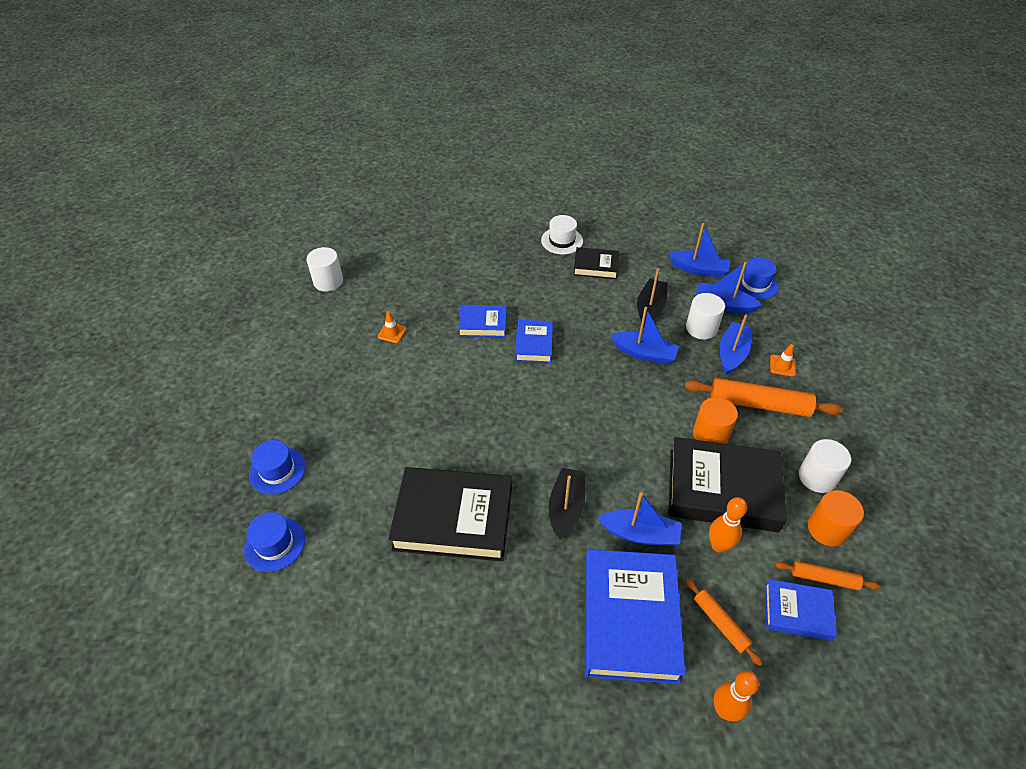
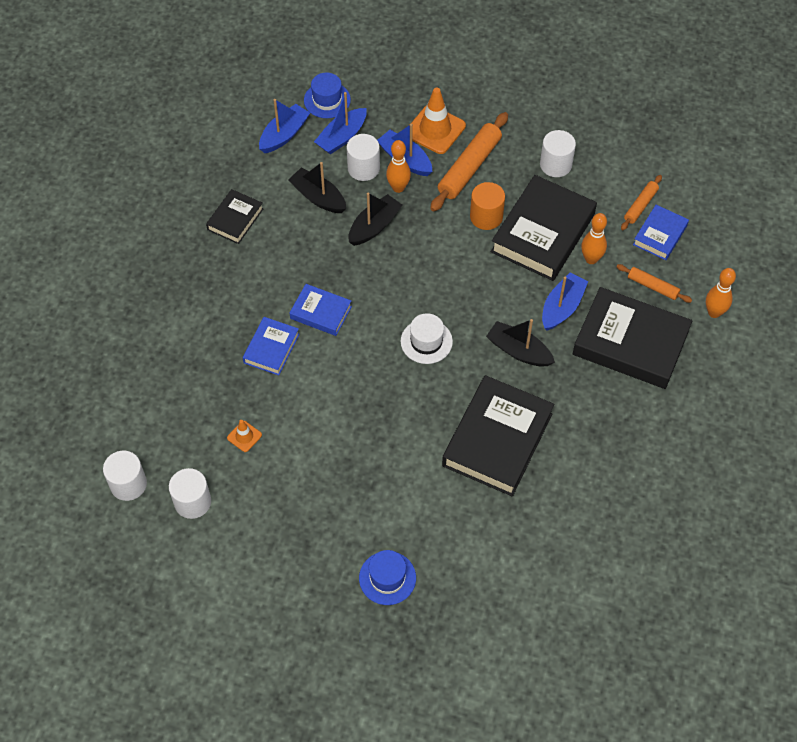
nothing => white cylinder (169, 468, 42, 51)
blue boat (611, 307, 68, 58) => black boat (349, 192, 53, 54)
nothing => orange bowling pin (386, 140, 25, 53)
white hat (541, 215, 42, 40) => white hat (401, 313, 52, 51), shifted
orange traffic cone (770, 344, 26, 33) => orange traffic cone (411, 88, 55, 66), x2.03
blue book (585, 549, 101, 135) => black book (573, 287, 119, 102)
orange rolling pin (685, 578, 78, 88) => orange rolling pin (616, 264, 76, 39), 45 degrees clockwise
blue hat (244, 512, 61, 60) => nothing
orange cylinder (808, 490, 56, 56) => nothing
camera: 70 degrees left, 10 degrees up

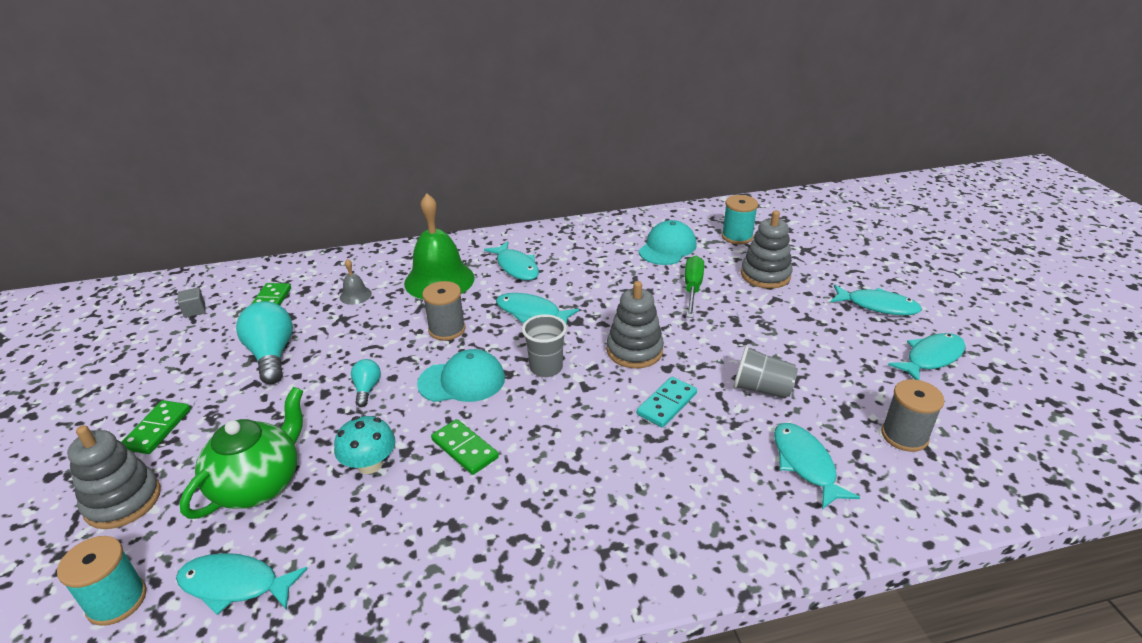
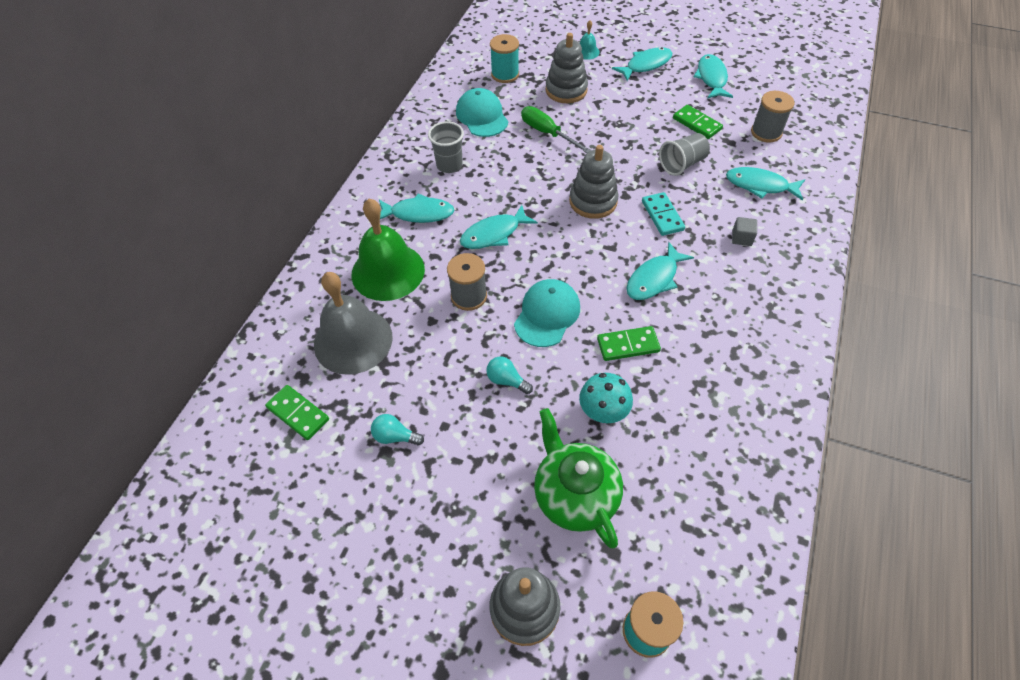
grey bell (340, 259, 32, 46) => grey bell (314, 272, 79, 103), x2.30
turquoise light bulb (236, 301, 57, 83) => turquoise light bulb (371, 414, 53, 32), x0.52
grey cup (522, 314, 45, 63) => grey cup (428, 121, 36, 52), shifted
nothing => turquoise bell (580, 20, 20, 40)
turquoise fish (176, 553, 132, 62) => turquoise fish (626, 242, 68, 58), shifted
green domino (122, 400, 69, 54) => green domino (673, 105, 50, 34), shifted
grey cube (178, 288, 27, 30) => grey cube (732, 217, 25, 29), shifted
camera: 55 degrees left, 20 degrees up

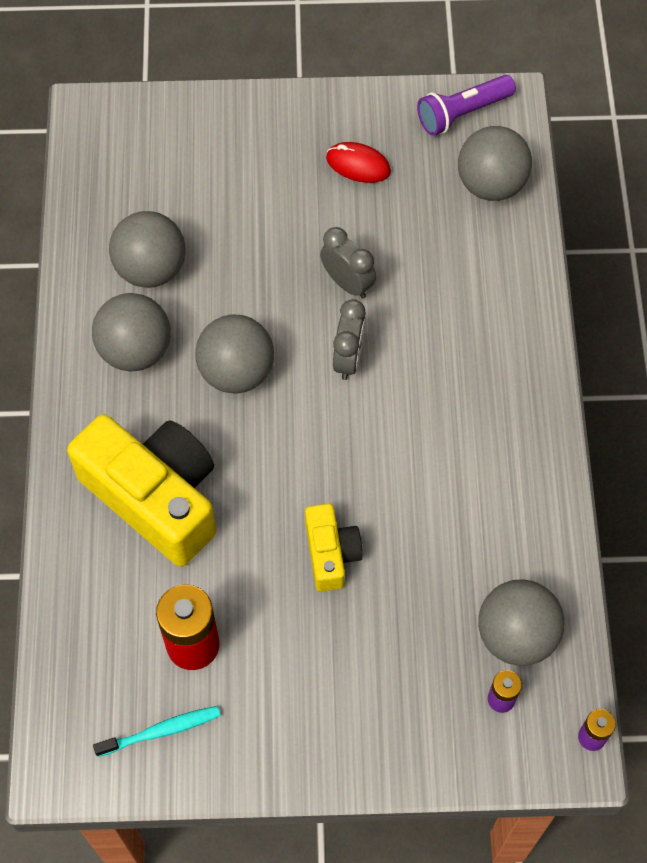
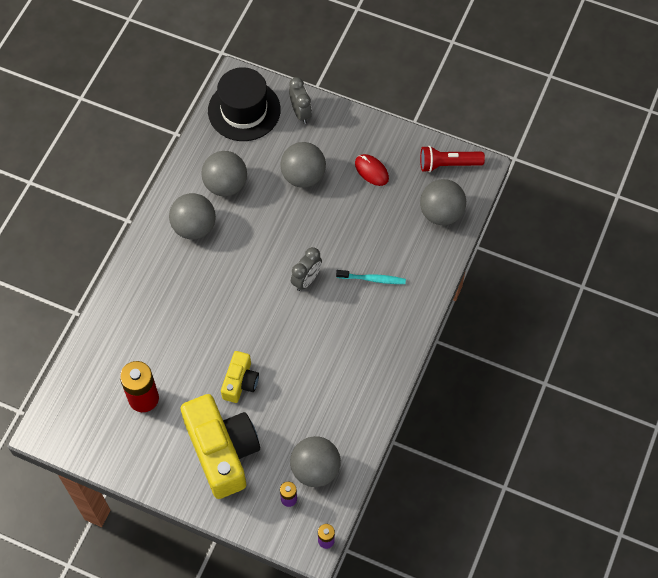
yellow camera (67, 414, 149, 153) => yellow camera (181, 394, 79, 105), shifted
nothing => black hat (208, 67, 73, 74)
grey ball (195, 314, 79, 80) => grey ball (280, 142, 46, 46), shifted
grey clock (320, 227, 56, 72) => grey clock (289, 77, 23, 47), shifted
turquoise toothbrush (93, 706, 128, 51) => turquoise toothbrush (336, 270, 70, 14), shifted
purple flashlight (417, 75, 99, 61) => red flashlight (420, 146, 65, 26)
camera: 25 degrees right, 0 degrees up

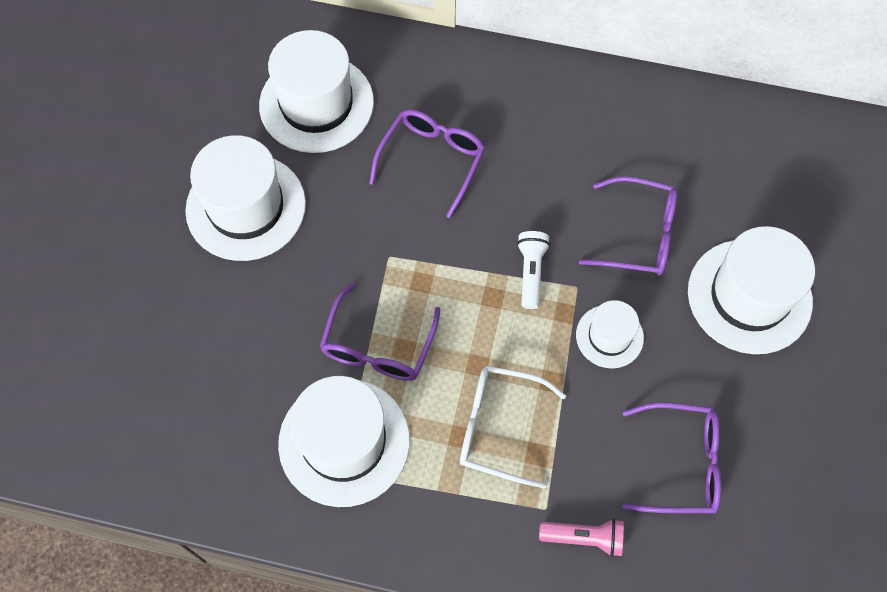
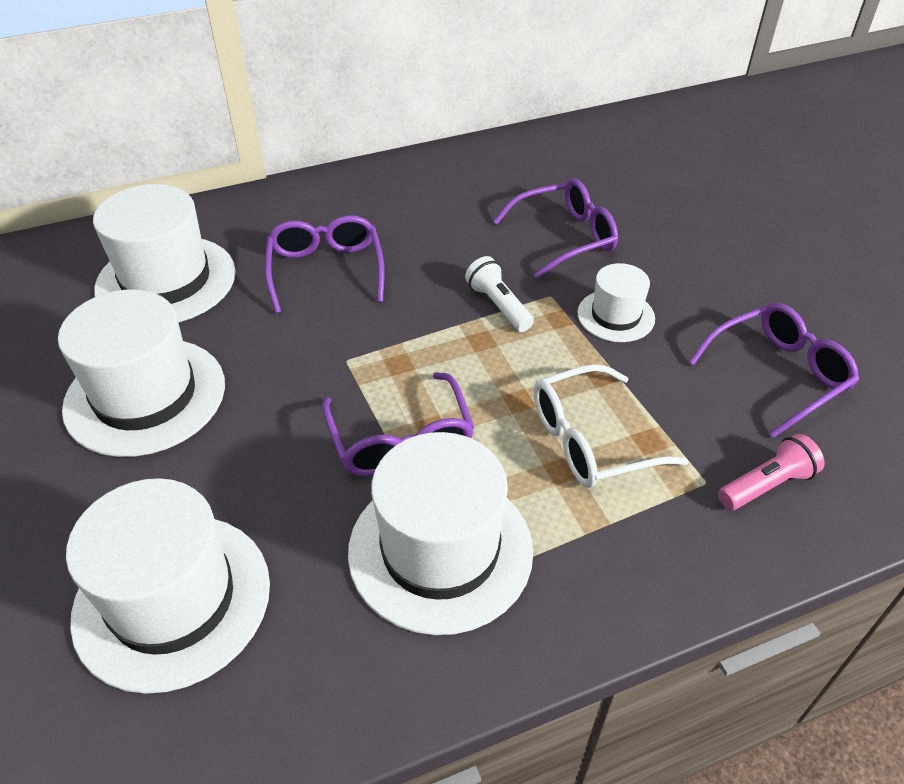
white hat (688, 226, 127, 128) => white hat (66, 478, 204, 216), shifted
camera: 35 degrees left, 20 degrees down

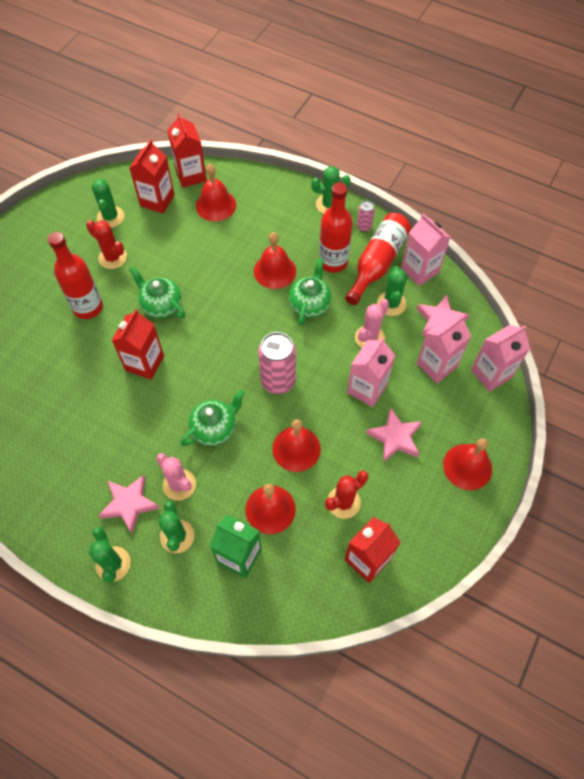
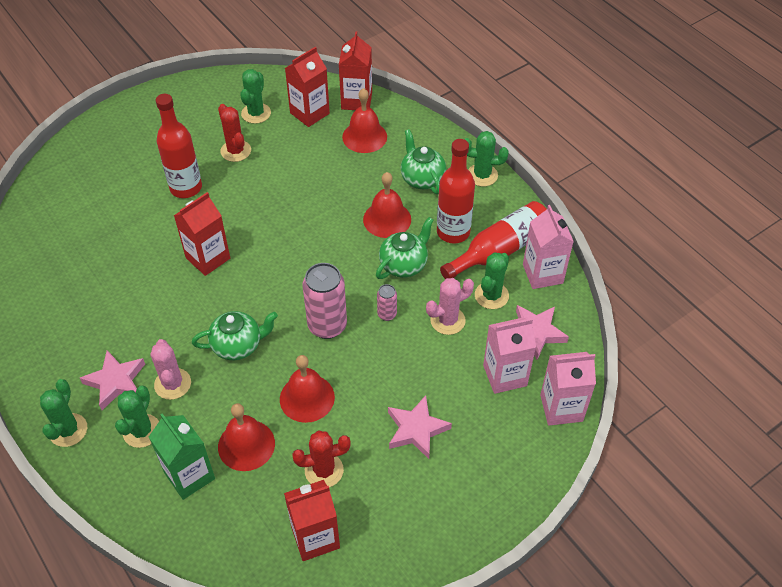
pink can (357, 201, 18, 31) => pink can (377, 284, 20, 37), shifted
green teapot (129, 267, 56, 51) => green teapot (401, 129, 45, 65), shifted
pink carton (347, 338, 48, 69) => nothing
red bell (443, 438, 49, 52) => nothing
camera: 25 degrees right, 10 degrees down

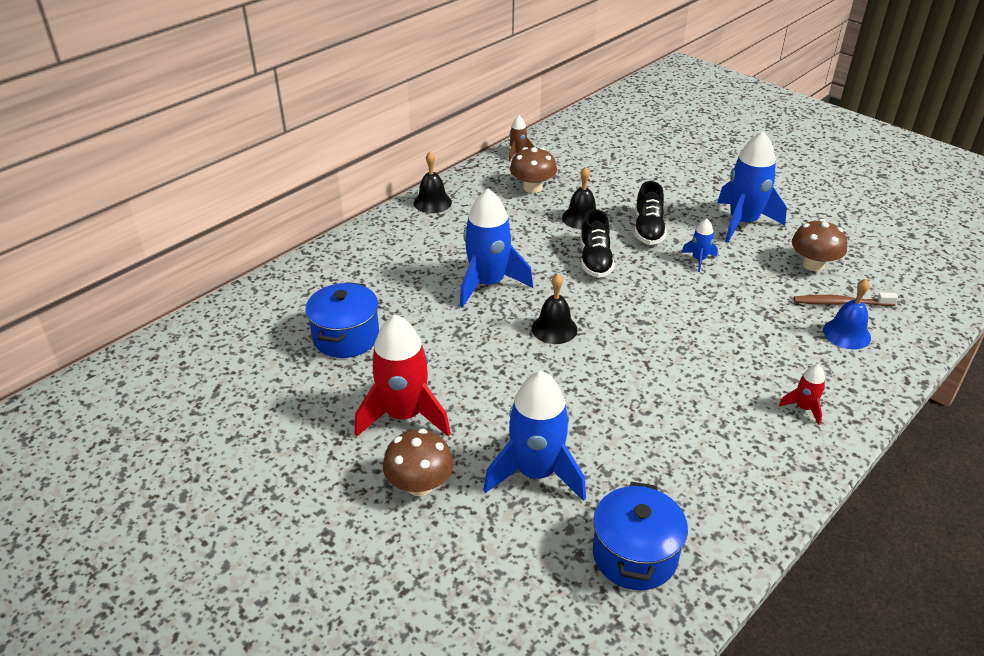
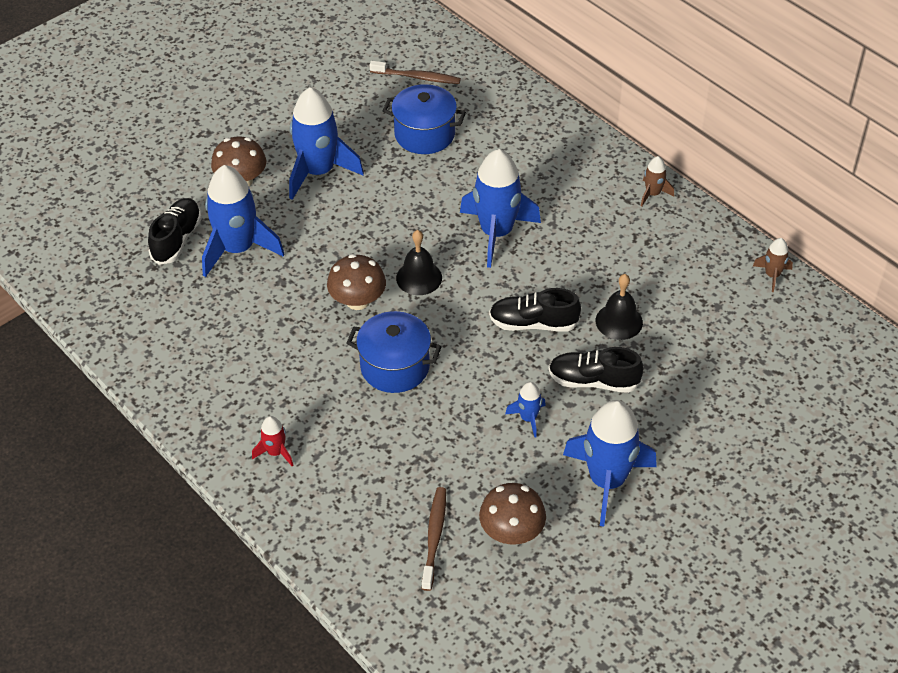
nothing => black shoe (148, 198, 54, 67)
red rocket (355, 315, 96, 122) => blue rocket (289, 87, 75, 113)
brown mushroom (510, 147, 47, 46) => brown mushroom (327, 254, 59, 56), shifted
blue pot (593, 482, 95, 108) => blue pot (347, 311, 95, 82), shifted
nothing => brown toothbrush (370, 61, 91, 23)
black bell (414, 152, 38, 61) => brown rocket (641, 156, 33, 50)
blue bell (823, 279, 48, 70) => nothing
camera: 95 degrees right, 10 degrees up

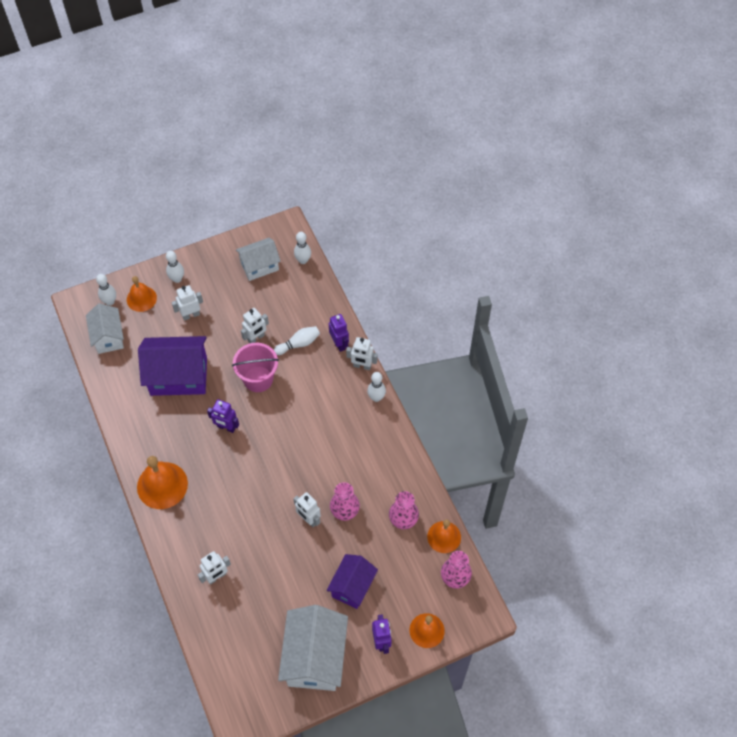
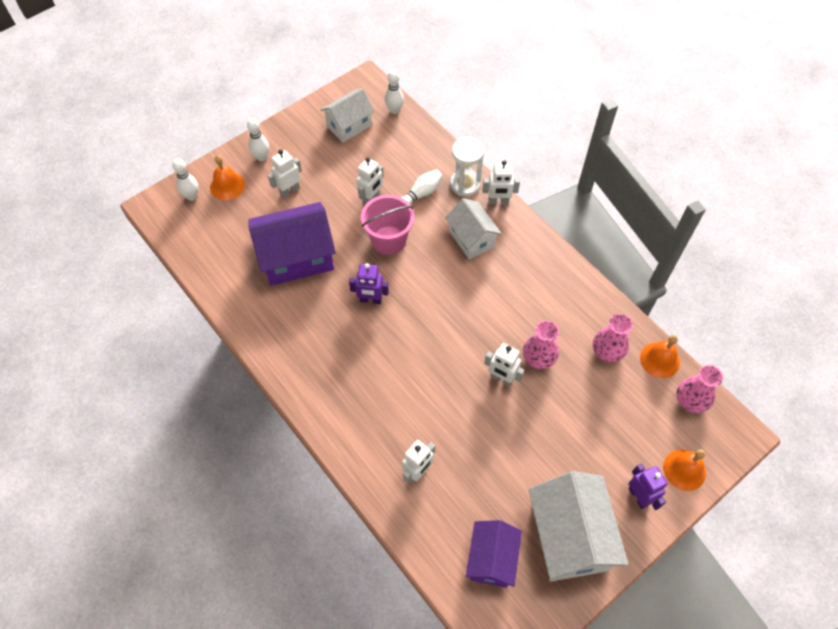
white house (86, 303, 38, 51) => white house (445, 198, 57, 61), shifted
purple robot (329, 314, 20, 38) => white hourglass (450, 137, 34, 60)
purple house (327, 554, 51, 55) => purple house (466, 520, 56, 68), shifted
orange bell (137, 456, 51, 53) => nothing
white bowling pin (367, 372, 19, 30) => nothing
camera: 15 degrees left, 0 degrees up

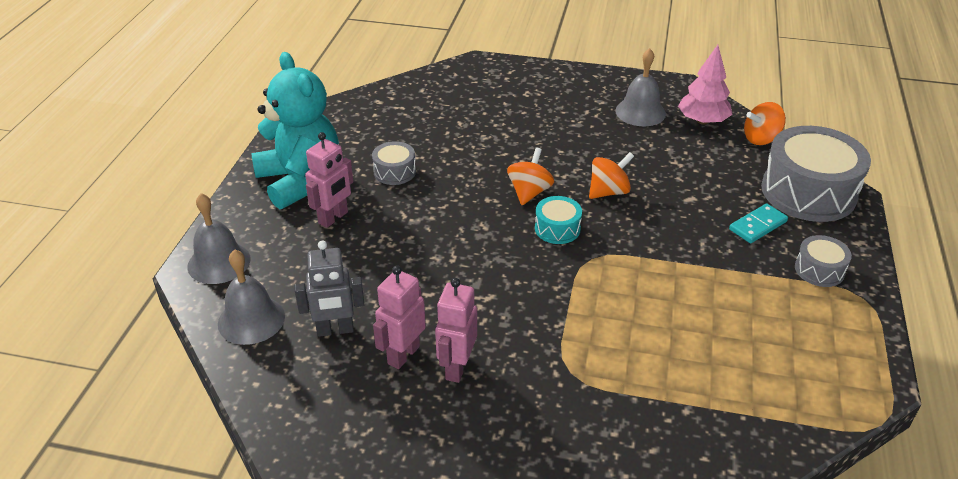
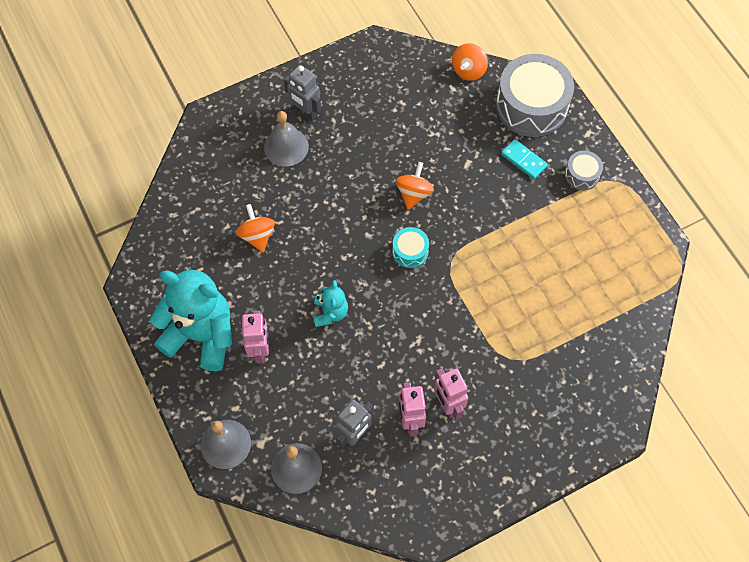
orange spinning top (507, 147, 47, 58) => orange spinning top (236, 204, 39, 48), shifted
grey bell (615, 48, 51, 78) => grey bell (264, 111, 45, 55), shifted
nothing => grey robot (284, 65, 37, 56)
nothing => turquoise teddy bear (313, 280, 35, 47)
turquoise domino (729, 203, 59, 40) => turquoise domino (501, 139, 47, 40), 60 degrees counterclockwise
grey drum (372, 141, 44, 44) => nothing
pink tree (678, 45, 55, 80) => nothing
camera: 40 degrees left, 25 degrees up

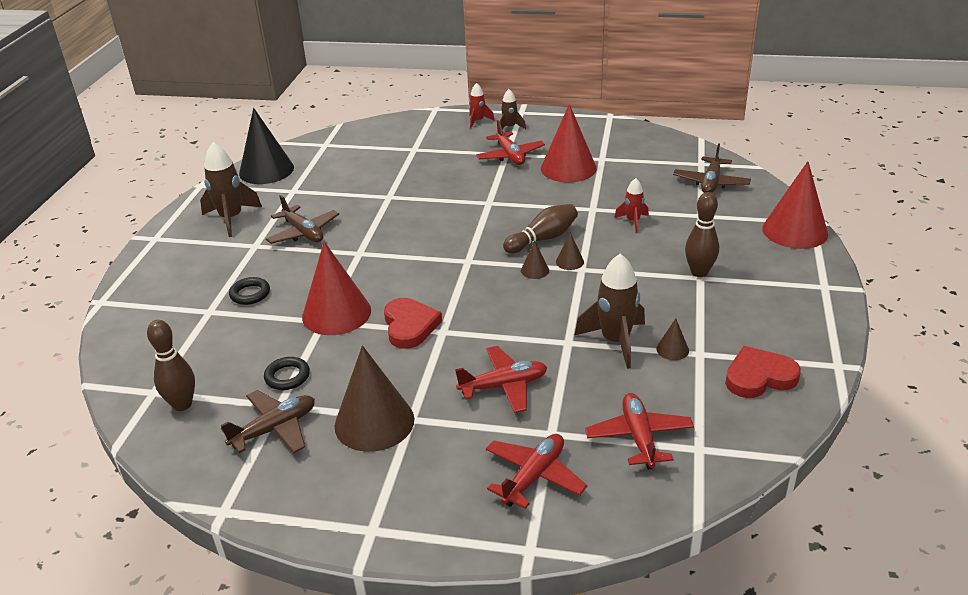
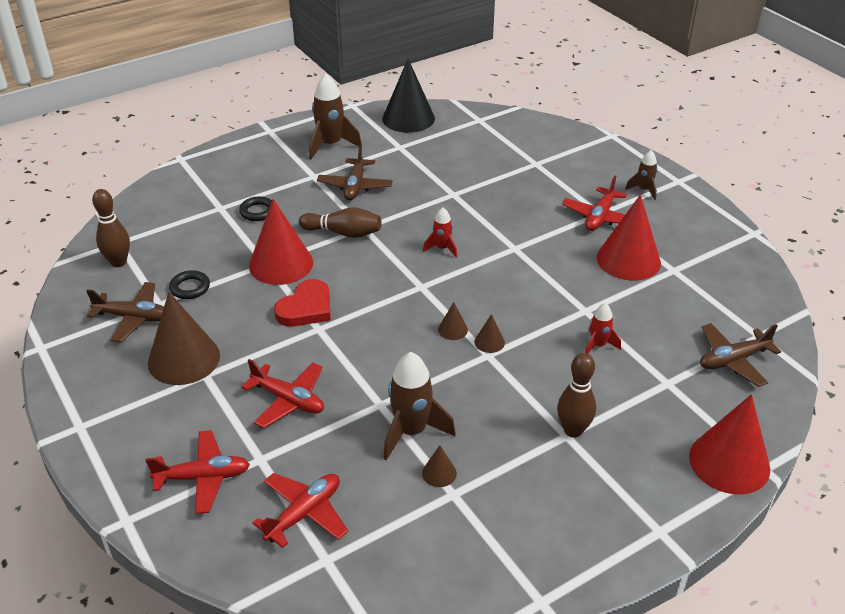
brown bowling pin (503, 204, 75, 50) => brown bowling pin (299, 207, 82, 31), shifted
red rocket (469, 83, 26, 45) => red rocket (423, 207, 34, 51), shifted
red heart (725, 346, 76, 52) => nothing
camera: 45 degrees right, 5 degrees up

